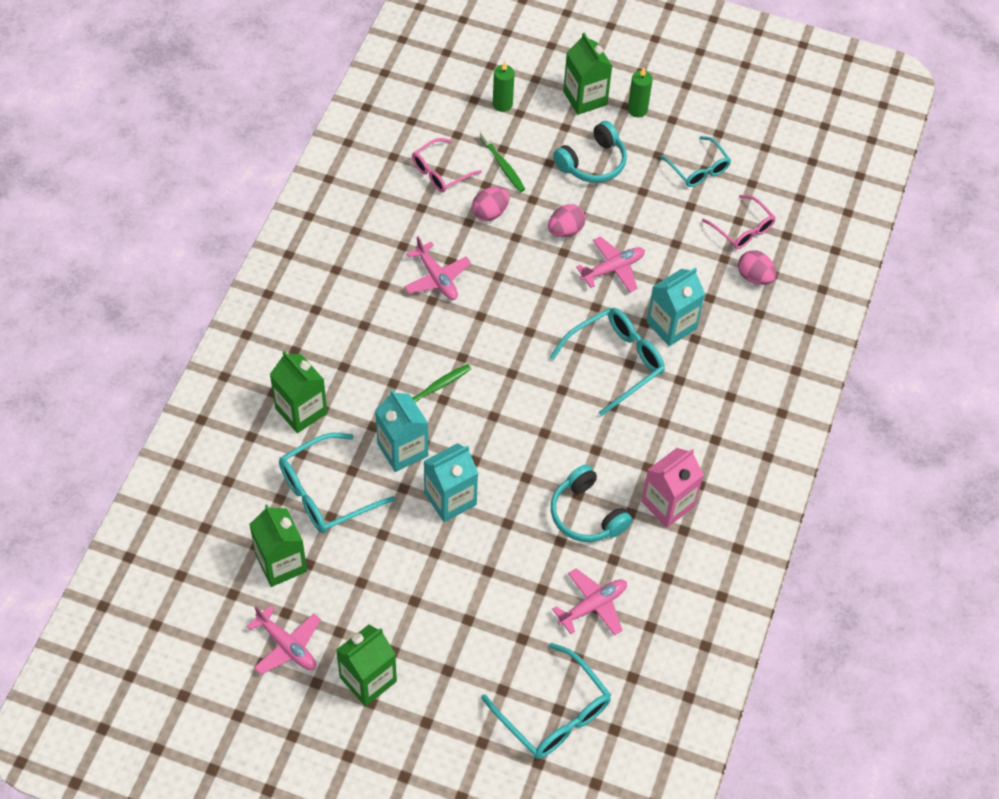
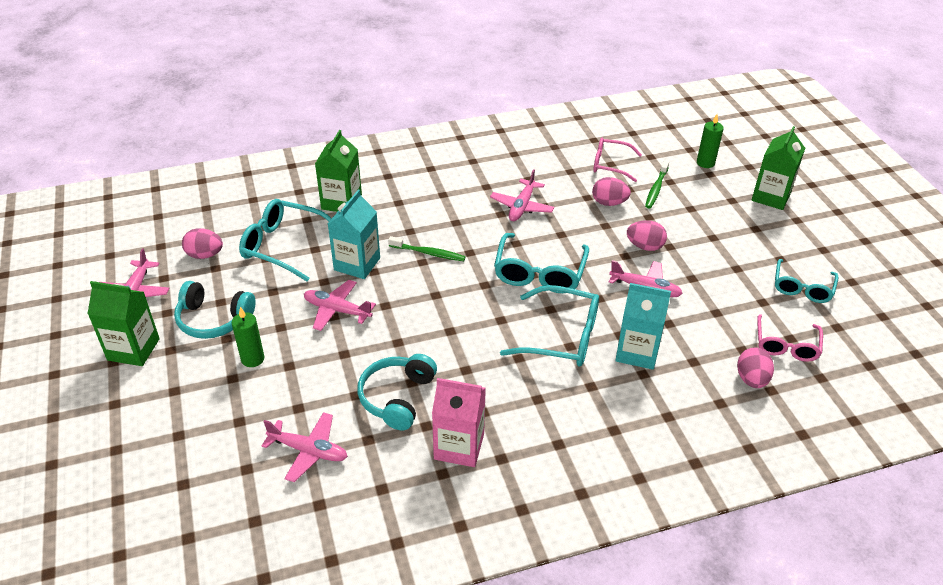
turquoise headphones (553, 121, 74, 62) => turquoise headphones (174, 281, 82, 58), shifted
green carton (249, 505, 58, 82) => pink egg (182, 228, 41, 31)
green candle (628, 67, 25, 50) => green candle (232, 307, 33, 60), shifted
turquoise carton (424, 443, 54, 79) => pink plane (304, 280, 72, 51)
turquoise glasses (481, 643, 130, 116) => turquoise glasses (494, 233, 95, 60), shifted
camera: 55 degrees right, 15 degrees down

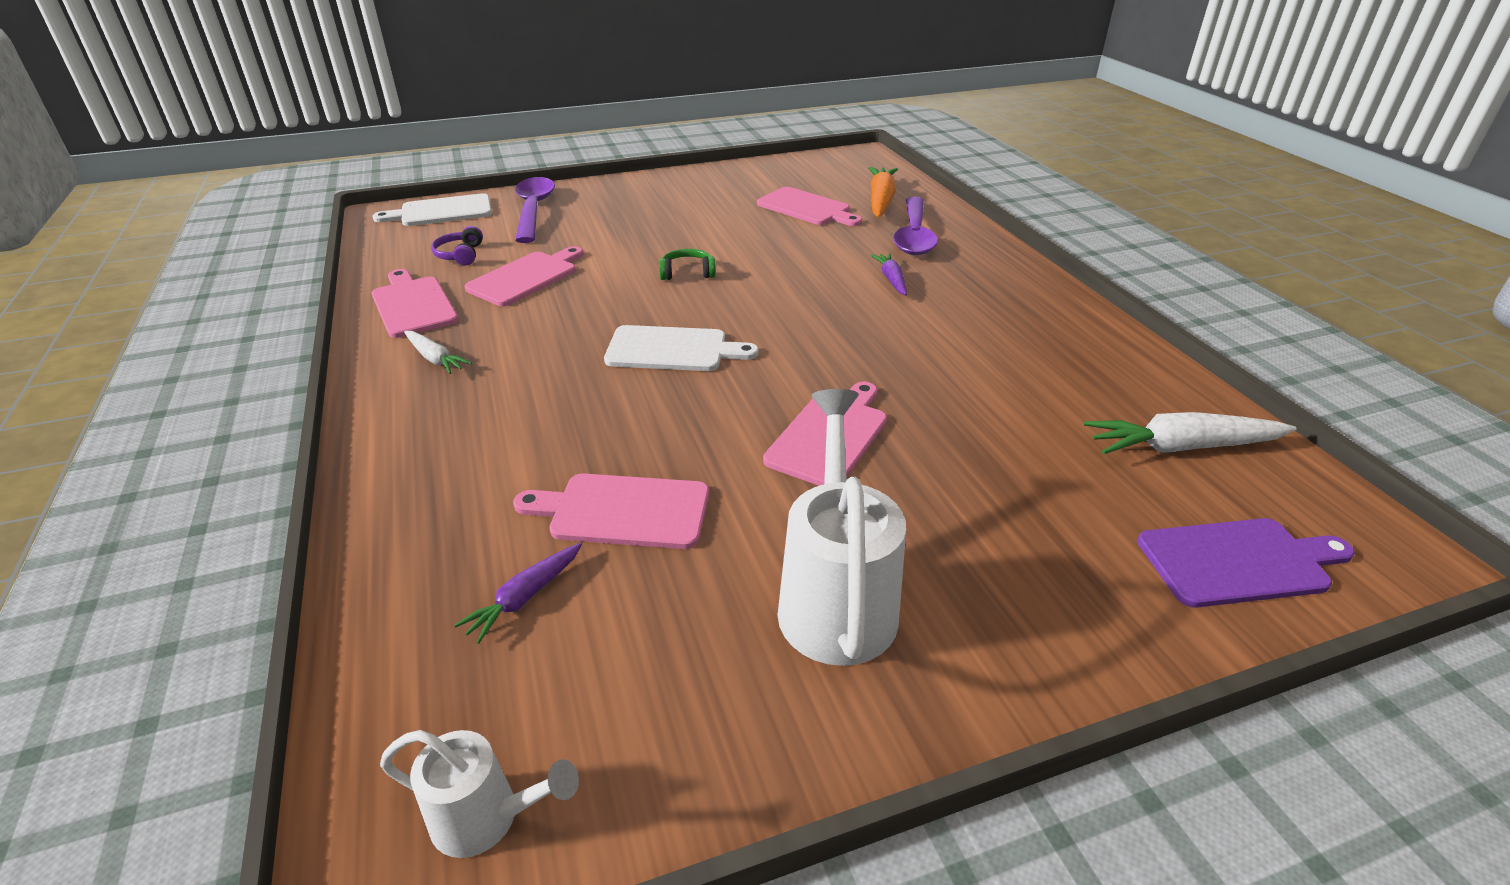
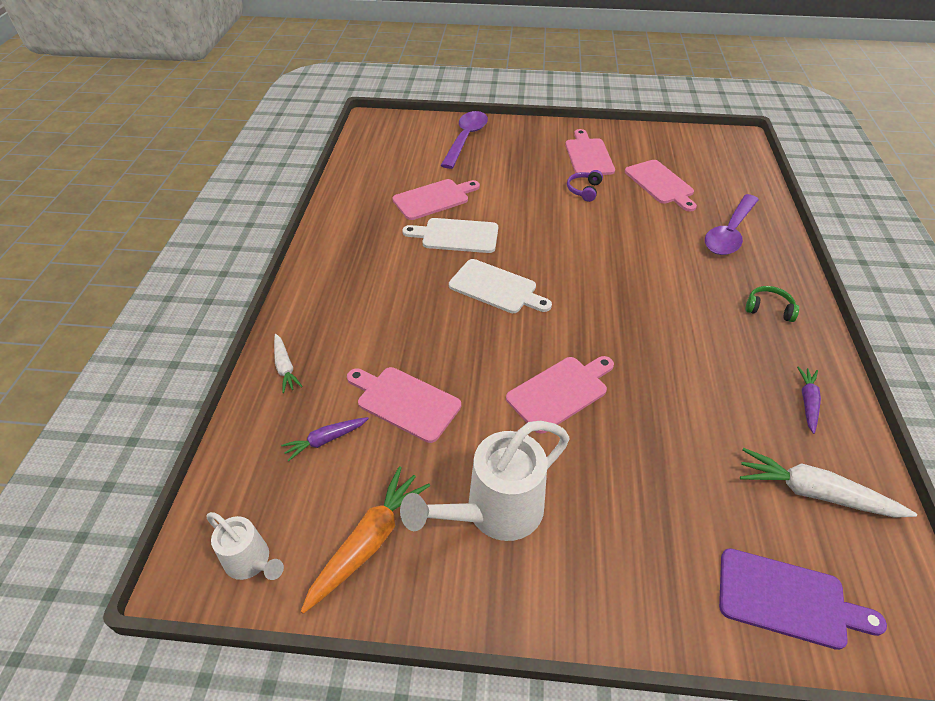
white carrot (404, 331, 68, 43) => white carrot (274, 334, 29, 59), shifted
orange carrot (868, 167, 30, 51) => orange carrot (301, 466, 129, 148), shifted
white watering can (777, 389, 129, 277) => white watering can (400, 421, 169, 120), 150 degrees counterclockwise
white cutting board (372, 193, 120, 33) => white cutting board (402, 218, 96, 35), shifted
pink cutting board (372, 269, 86, 69) => pink cutting board (565, 129, 50, 46), shifted
purple headphones (431, 226, 52, 39) => purple headphones (567, 170, 36, 32), shifted
green headphones (659, 249, 57, 31) => green headphones (745, 286, 54, 36), shifted
purple carrot (870, 253, 37, 43) => purple carrot (797, 366, 24, 68), shifted
camera: 25 degrees right, 10 degrees up

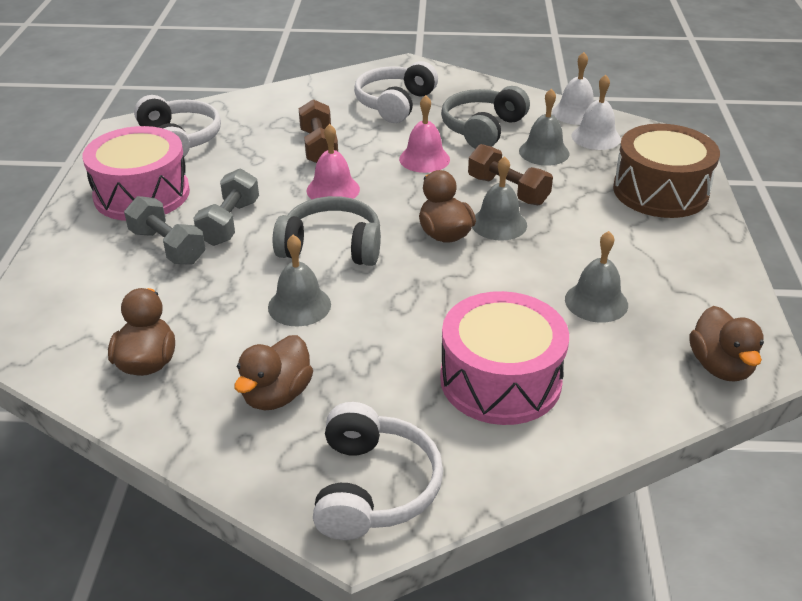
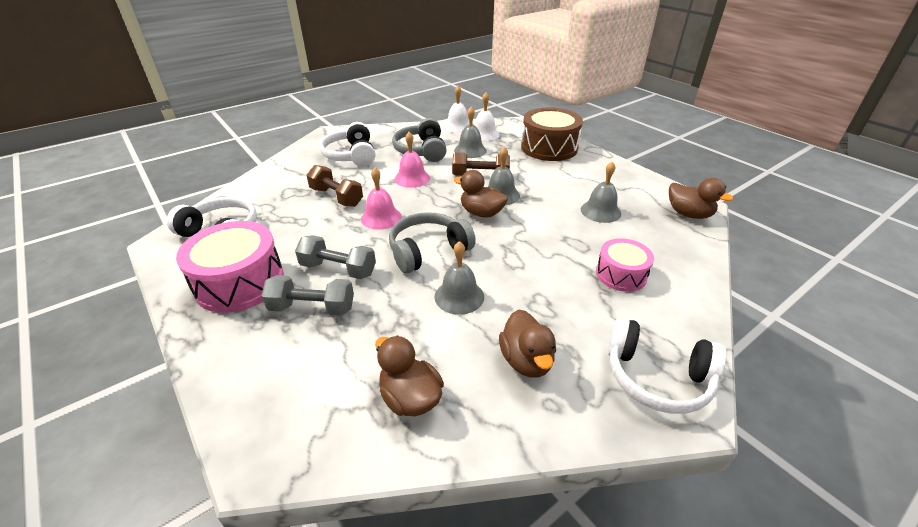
grey dumbbell (193, 169, 66, 77) => grey dumbbell (295, 235, 81, 44), 45 degrees counterclockwise
pink drum (440, 291, 129, 134) => pink drum (596, 238, 58, 54), x0.60
white headphones (313, 402, 130, 138) => white headphones (608, 317, 118, 97), 150 degrees clockwise
camera: 40 degrees left, 0 degrees up

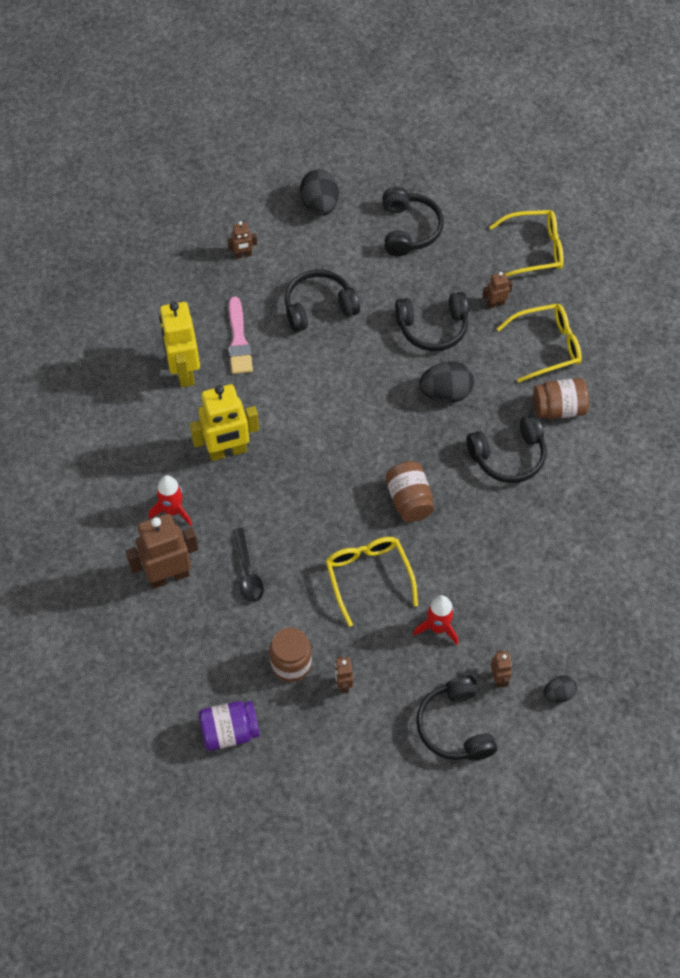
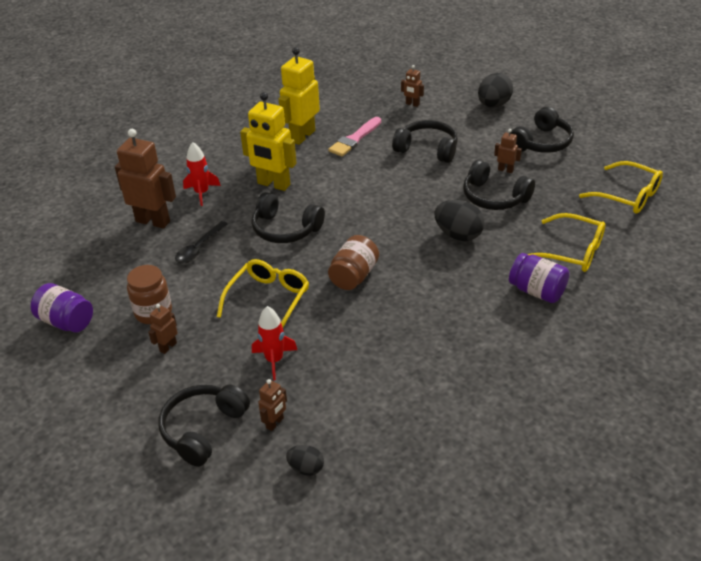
black headphones (467, 415, 79, 68) => black headphones (252, 192, 73, 51), shifted
brown robot (482, 272, 31, 37) => brown robot (494, 129, 28, 44), shifted
brown jar (533, 378, 56, 41) => purple jar (509, 253, 60, 50)
camera: 45 degrees right, 20 degrees down

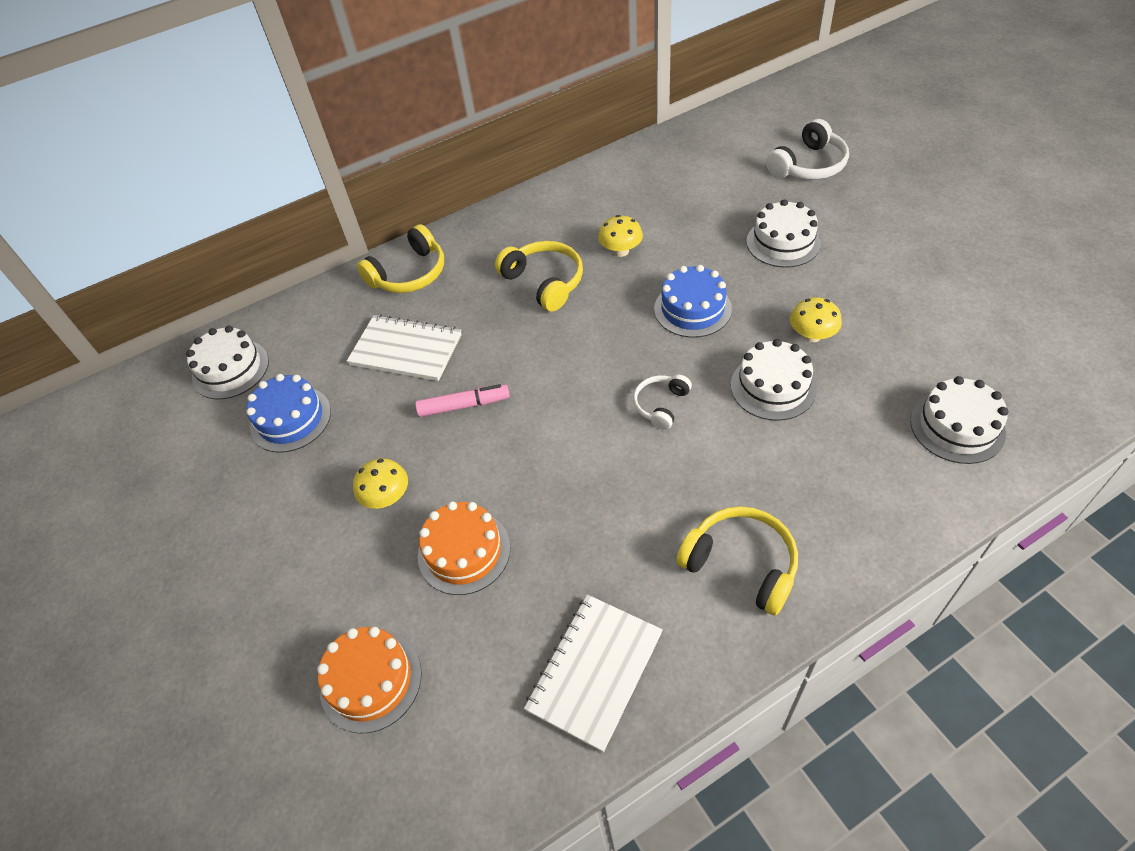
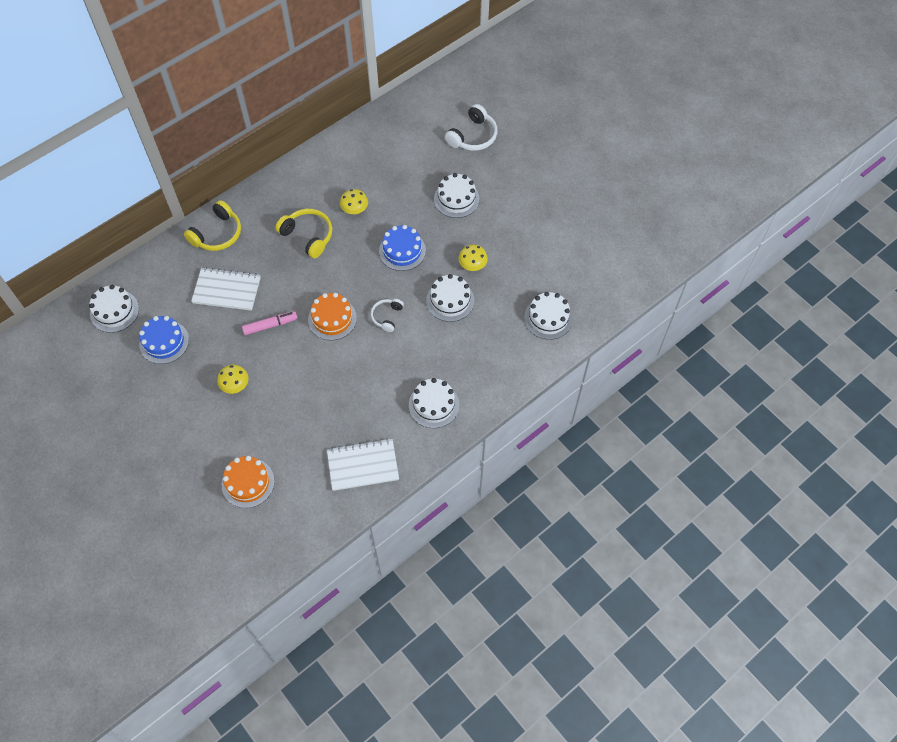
orange cake (418, 501, 92, 94) => orange cake (308, 293, 49, 47), shifted
white notebook (524, 595, 139, 157) => white notebook (327, 438, 72, 53), 60 degrees clockwise
yellow headphones (676, 506, 122, 110) => white cake (409, 378, 50, 50)
camera: 15 degrees left, 10 degrees up

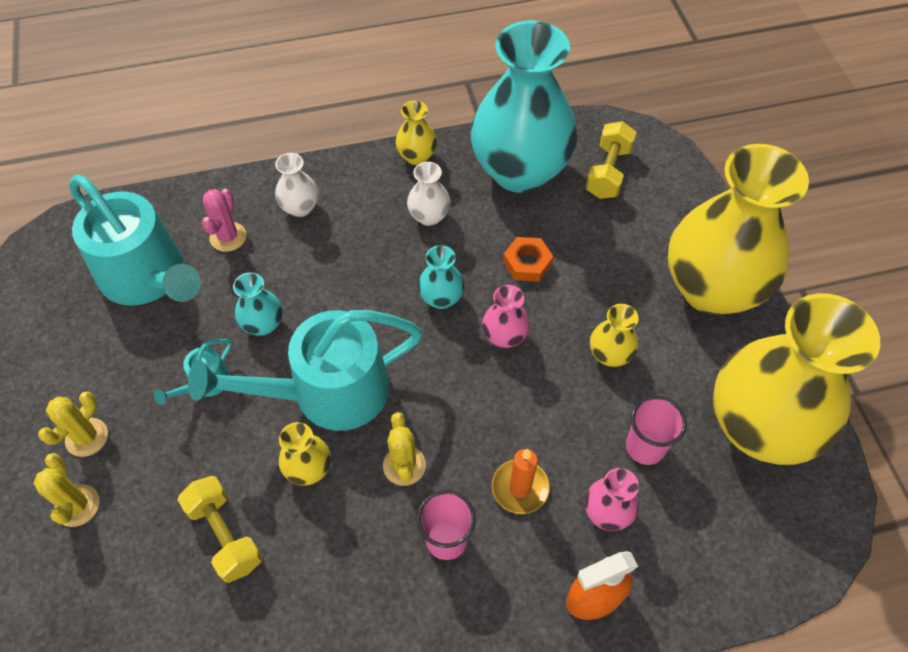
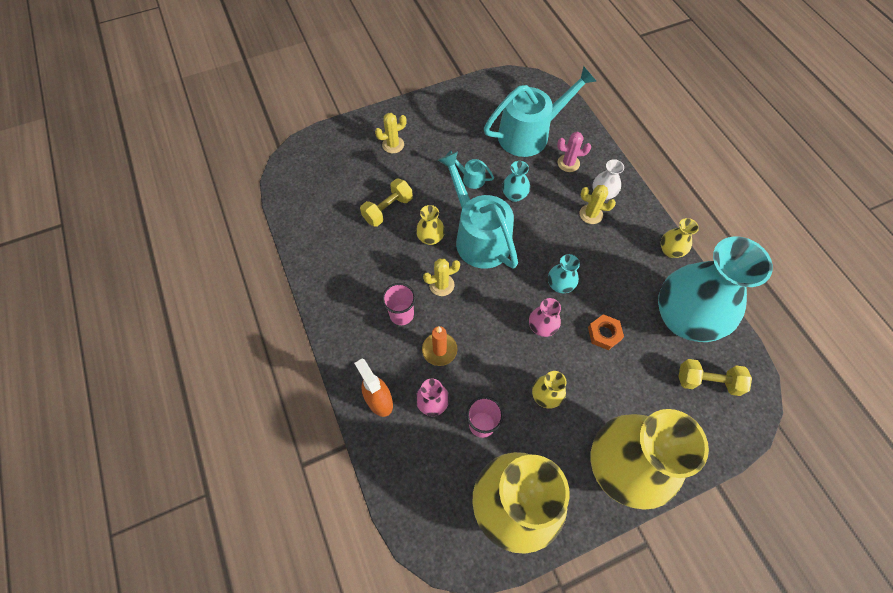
turquoise watering can (69, 175, 132, 130) => turquoise watering can (484, 66, 113, 91), 150 degrees counterclockwise
yellow cactus (38, 391, 70, 66) => yellow cactus (579, 185, 37, 39), shifted
white vase (407, 162, 44, 64) => nothing
camera: 80 degrees right, 5 degrees up

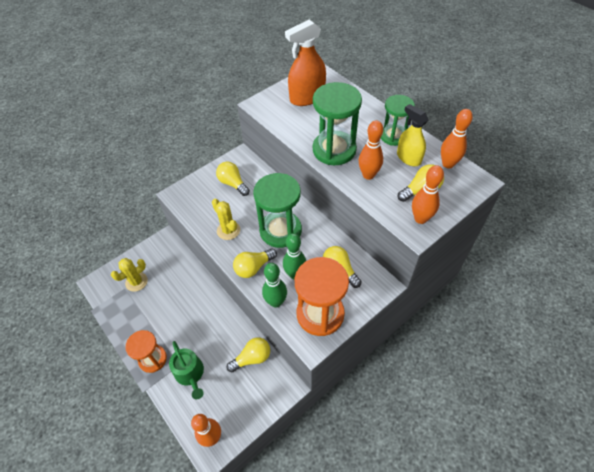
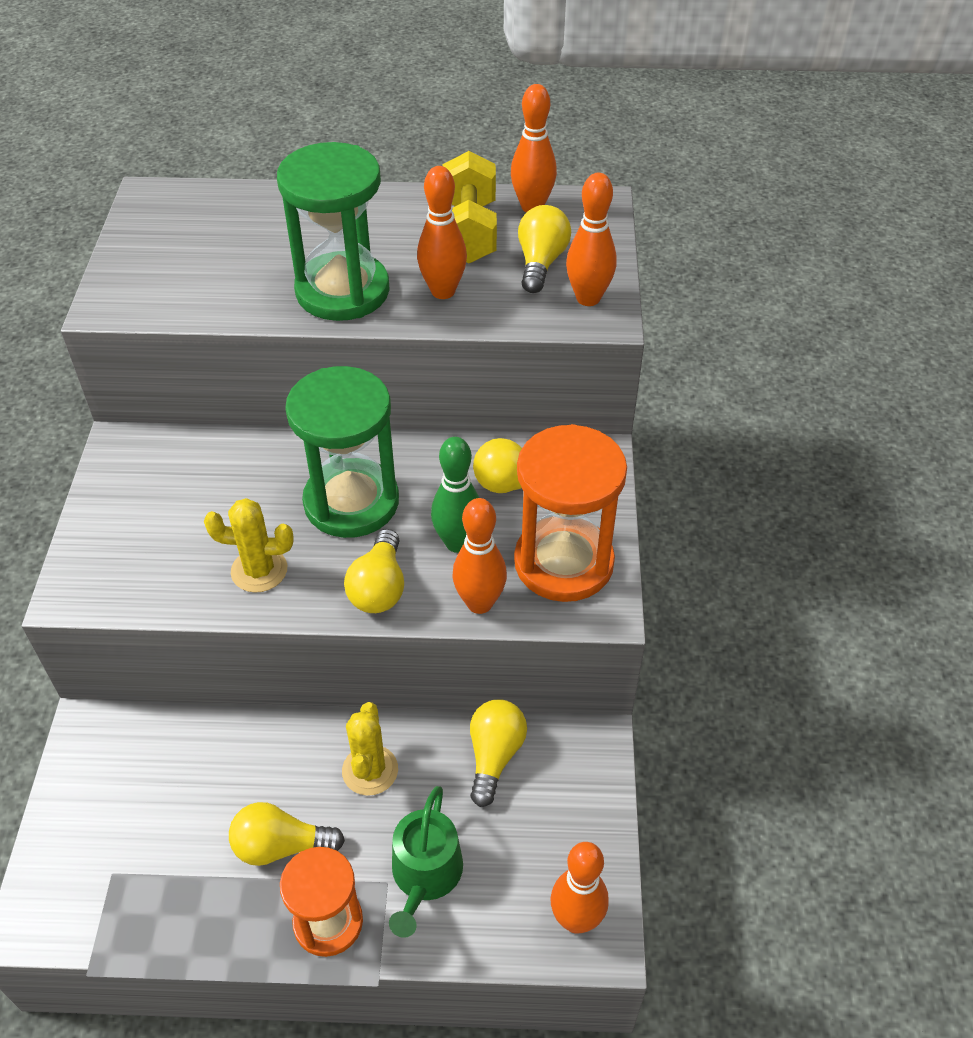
yellow light bulb (216, 161, 34, 35) => yellow light bulb (229, 802, 116, 64), shifted
yellow cactus (111, 258, 37, 34) => yellow cactus (342, 702, 56, 94), shifted
green watering can (169, 341, 35, 58) => green watering can (389, 786, 74, 152), 90 degrees clockwise
yellow spray bottle (397, 104, 31, 62) => yellow dumbbell (442, 151, 55, 113)
green bowling pin (262, 263, 25, 45) => orange bowling pin (452, 498, 55, 116)
orange spray bottle (285, 19, 41, 87) => nothing
green hourglass (381, 95, 34, 51) => nothing
camera: 50 degrees left, 5 degrees down

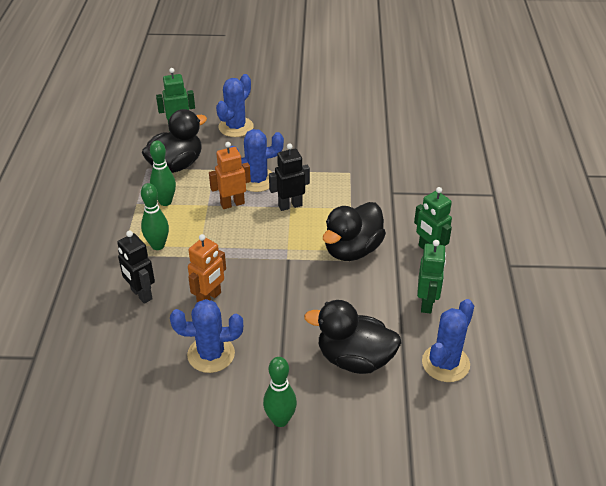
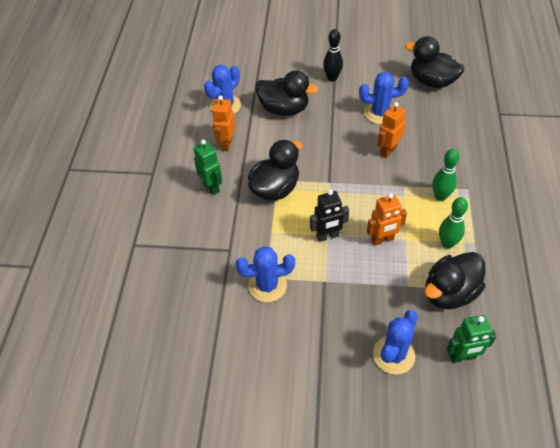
green robot (417, 240, 29, 73) => orange robot (212, 95, 23, 56)
blue cactus (230, 129, 54, 63) => blue cactus (235, 246, 60, 56), shifted
green bowling pin (263, 357, 34, 70) => black bowling pin (323, 29, 20, 52)
nothing => black duck (405, 36, 59, 52)
black robot (117, 231, 38, 73) => nothing
camera: 175 degrees left, 10 degrees up

